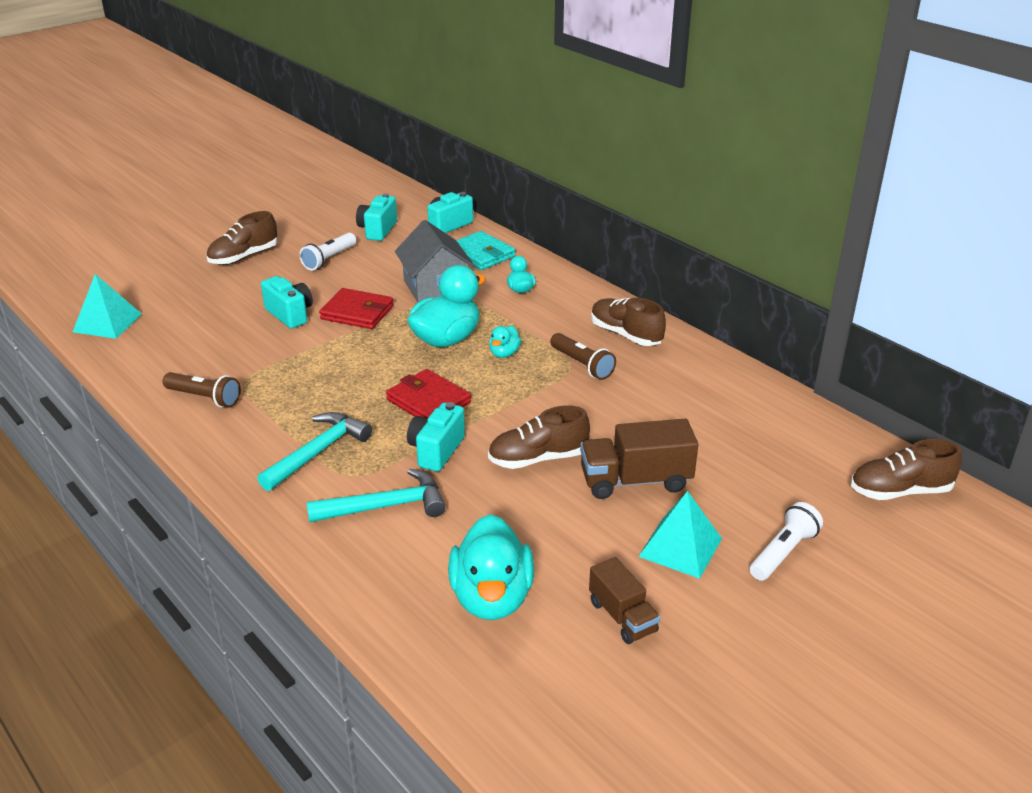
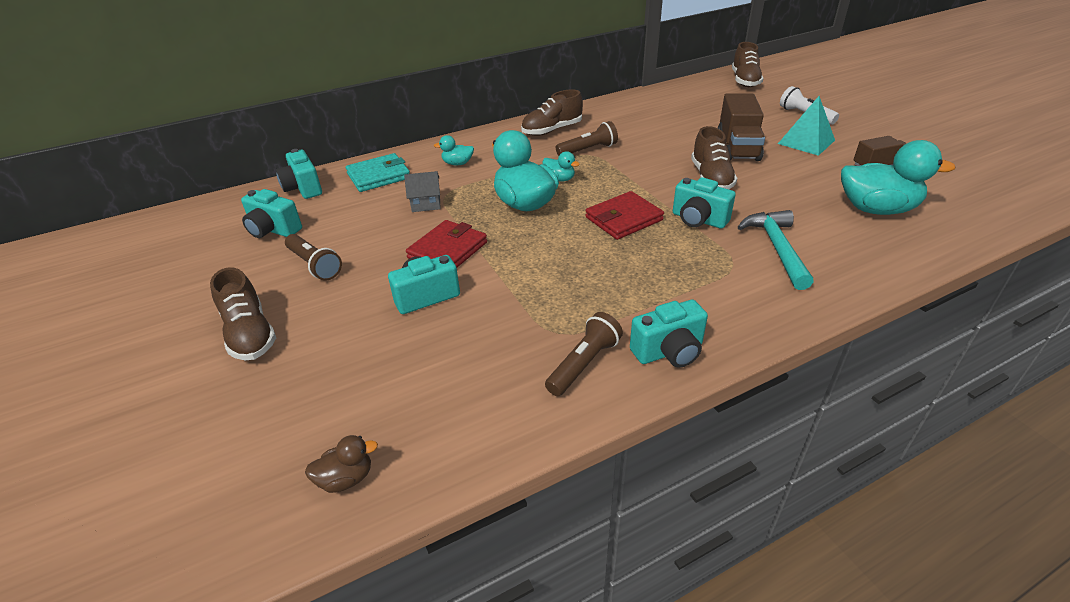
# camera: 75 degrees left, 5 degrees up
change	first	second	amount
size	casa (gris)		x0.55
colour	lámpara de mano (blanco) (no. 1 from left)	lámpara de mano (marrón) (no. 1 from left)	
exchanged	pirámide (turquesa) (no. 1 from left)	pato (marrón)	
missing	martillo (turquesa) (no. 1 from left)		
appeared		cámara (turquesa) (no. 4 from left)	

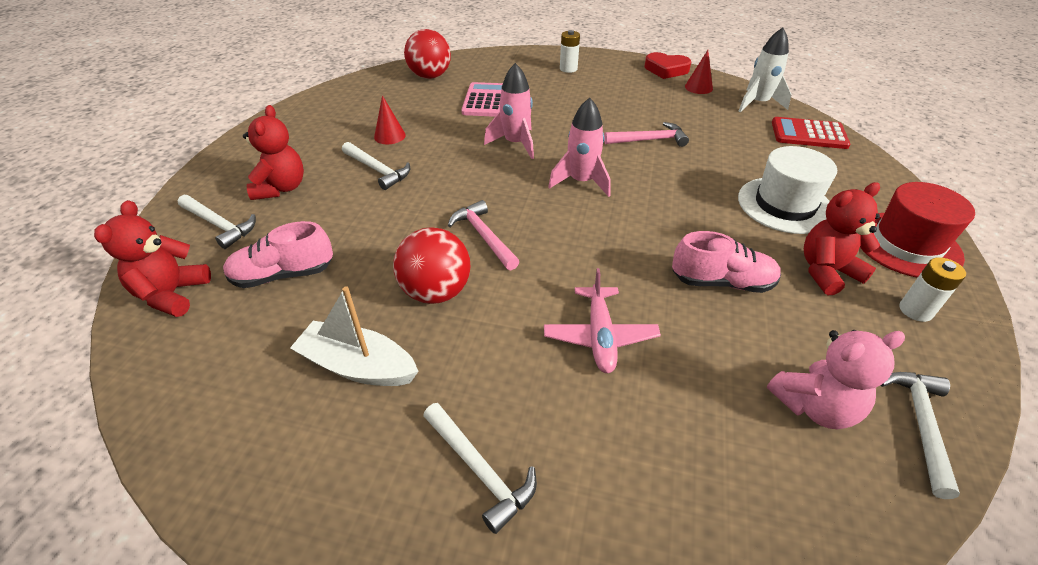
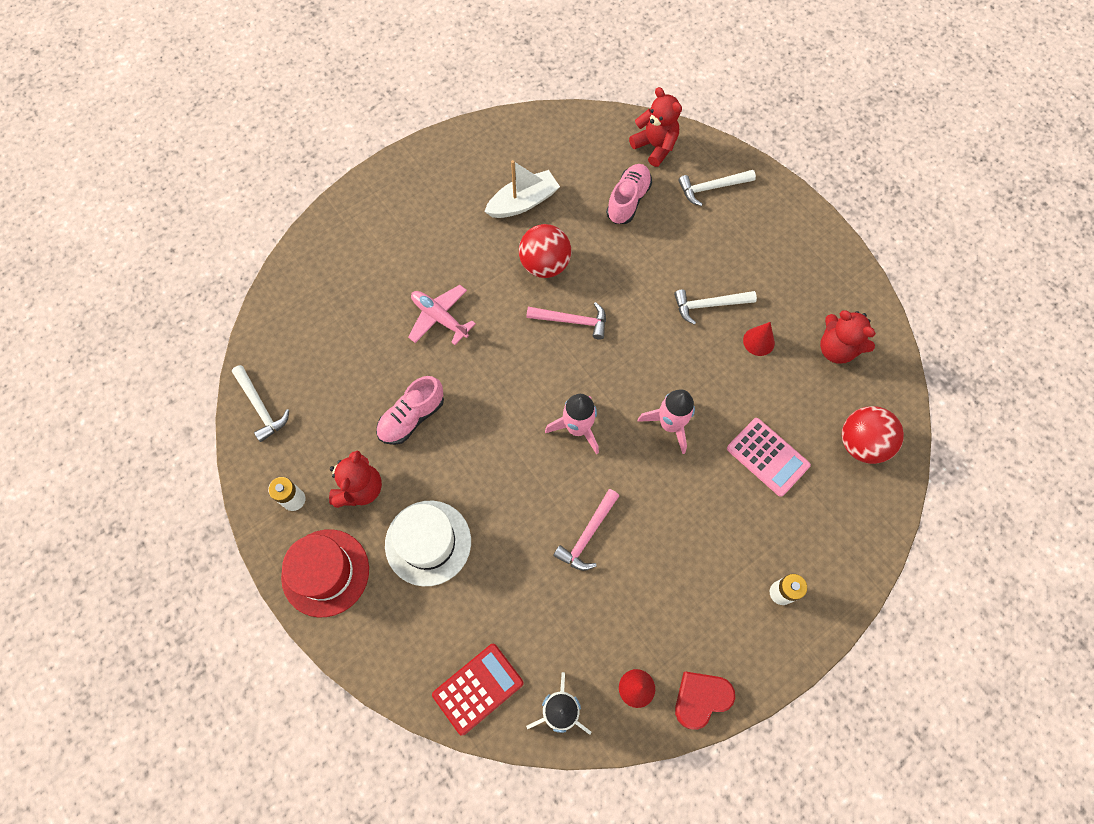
# camera: 130 degrees right, 25 degrees up
change	first	second	amount
relocated	osito (rojo) (no. 2 from left in the first image)	osito (rojo) (no. 3 from left)	
missing	osito (rosa)		
missing	martillo (blanco) (no. 3 from left)		

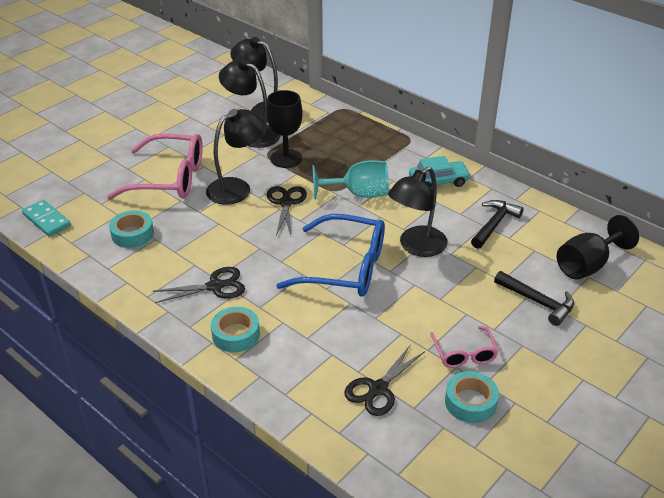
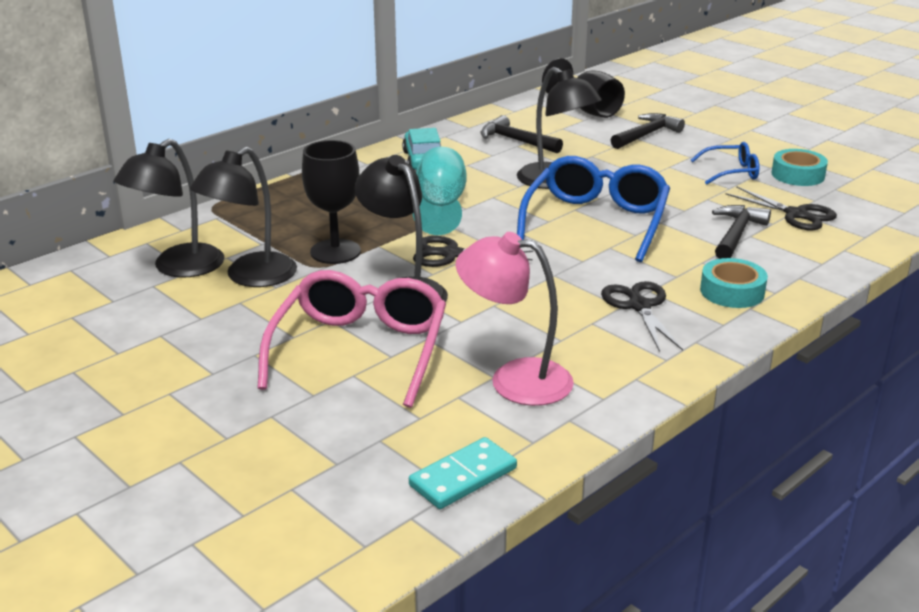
# camera: 85 degrees left, 10 degrees down
change	first	second	amount
exchanged	cinta adhesiva (turquesa) (no. 1 from left)	lámpara (rosa)	
colour	gafas (rosa) (no. 2 from left)	gafas (azul) (no. 2 from left)	
appeared		martillo (negro) (no. 3 from left)	

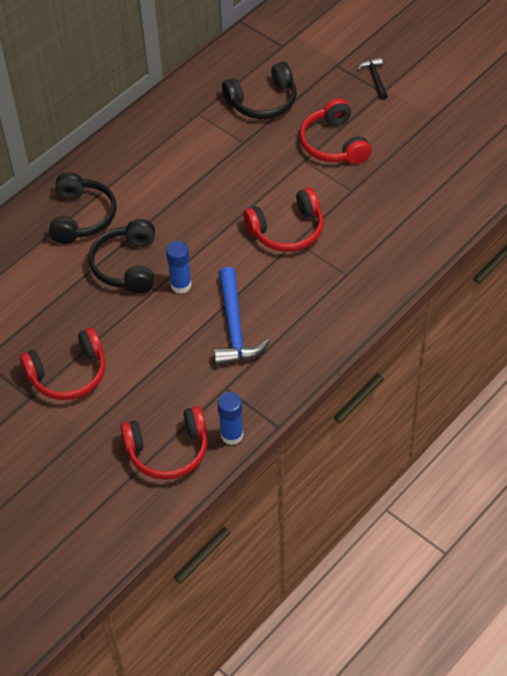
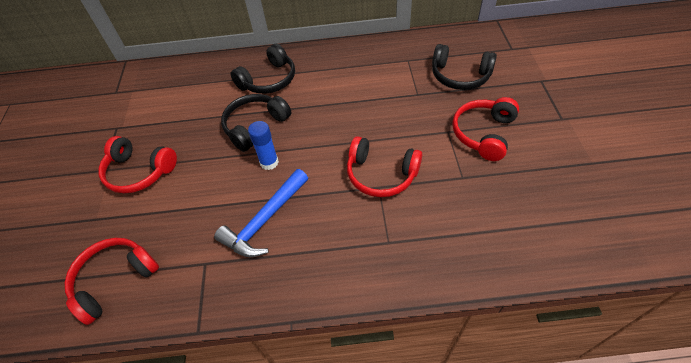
# camera: 45 degrees right, 0 degrees up
change	first	second	amount
missing	martillo (negro)		
missing	barra de pegamento (azul) (no. 2 from left)		
spun	auriculares (rojo) (no. 2 from left in the first image)	auriculares (rojo) (no. 1 from left)	105 degrees clockwise

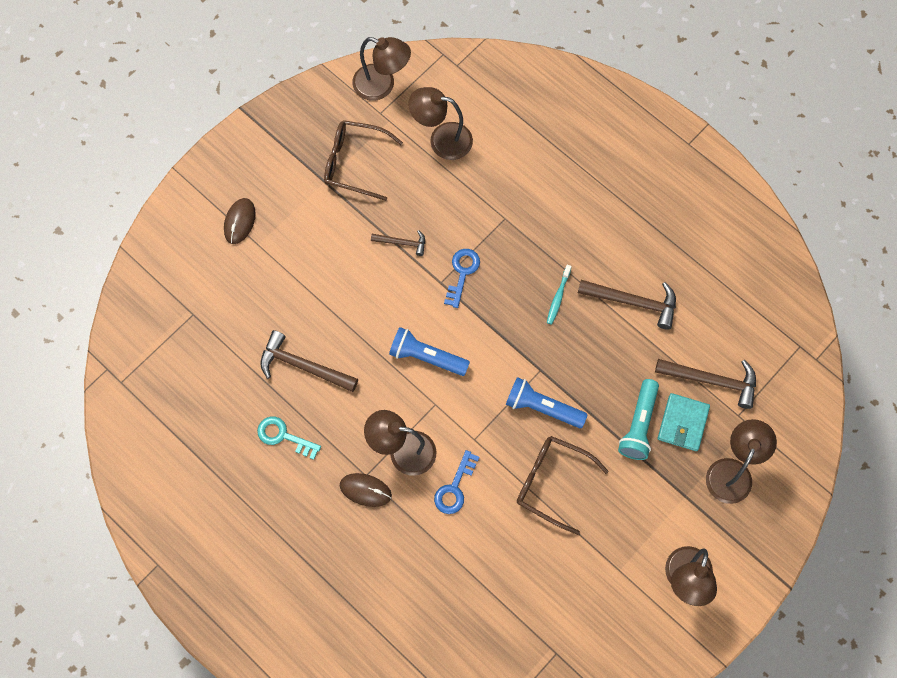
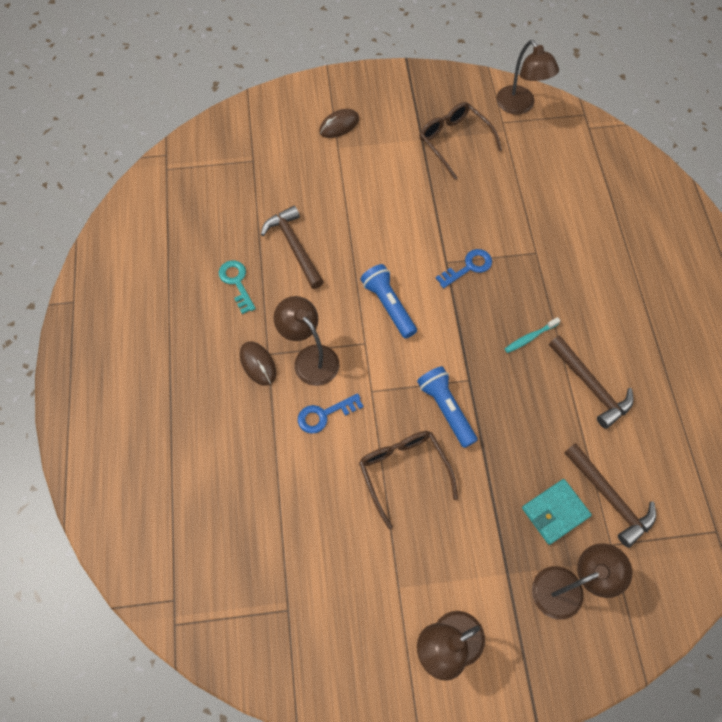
# camera: 40 degrees right, 5 degrees down
change	first	second	amount
missing	lámpara (marrón) (no. 3 from left)		
missing	martillo (marrón) (no. 2 from left)		
missing	lámpara de mano (turquesa)		

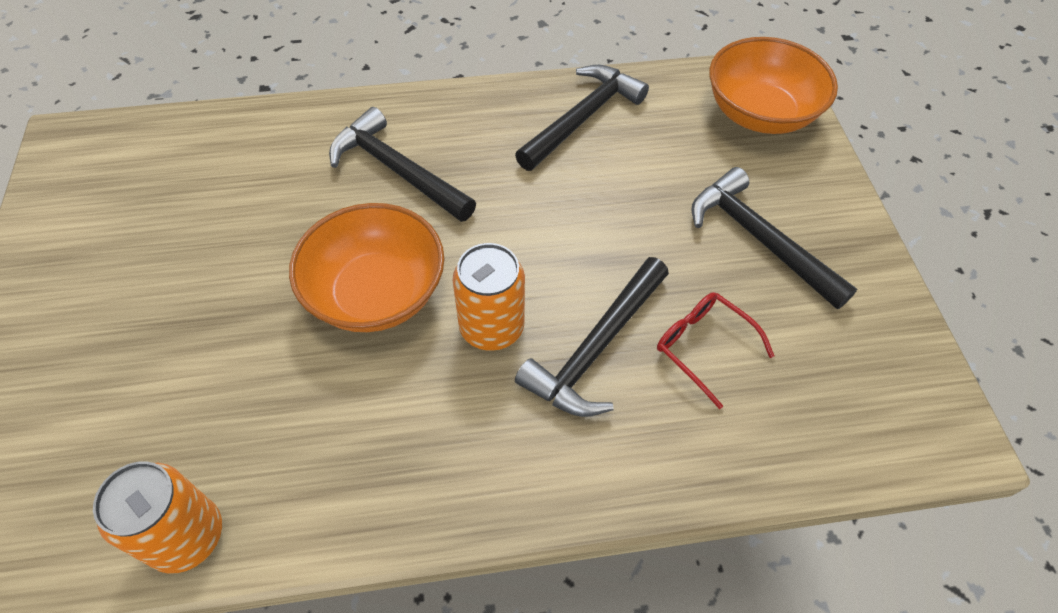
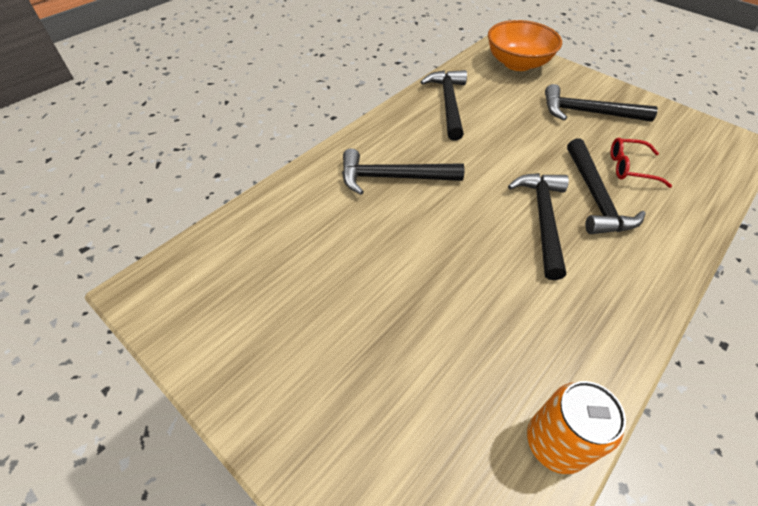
# camera: 40 degrees left, 5 degrees down
change	first	second	amount
missing	cuenco (naranja) (no. 1 from left)		
exchanged	lata (naranja) (no. 2 from left)	martillo (negro) (no. 3 from left)	

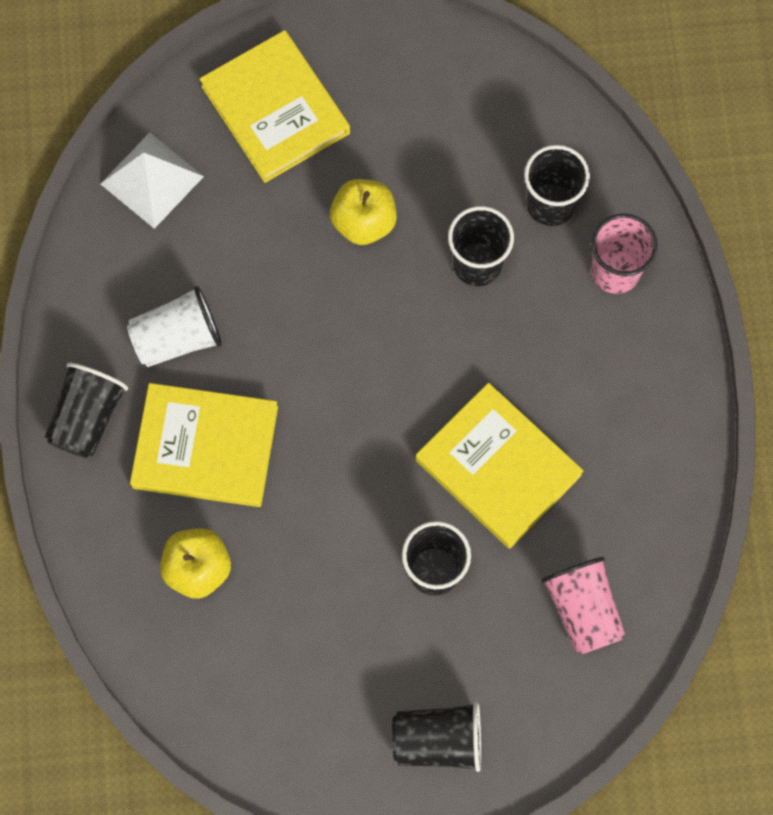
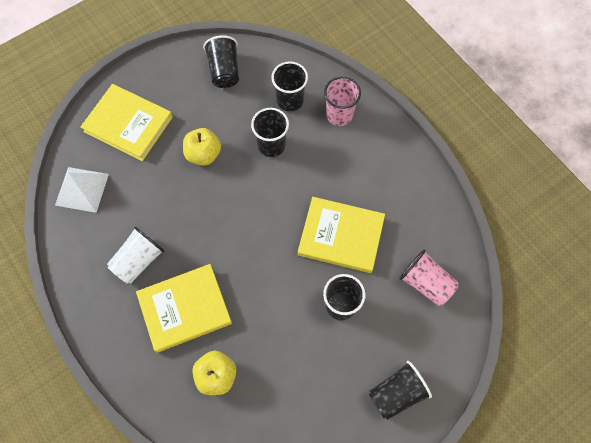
# camera: 30 degrees left, 5 degrees down
change	first	second	amount
relocated	vaso (negro) (no. 1 from left)		

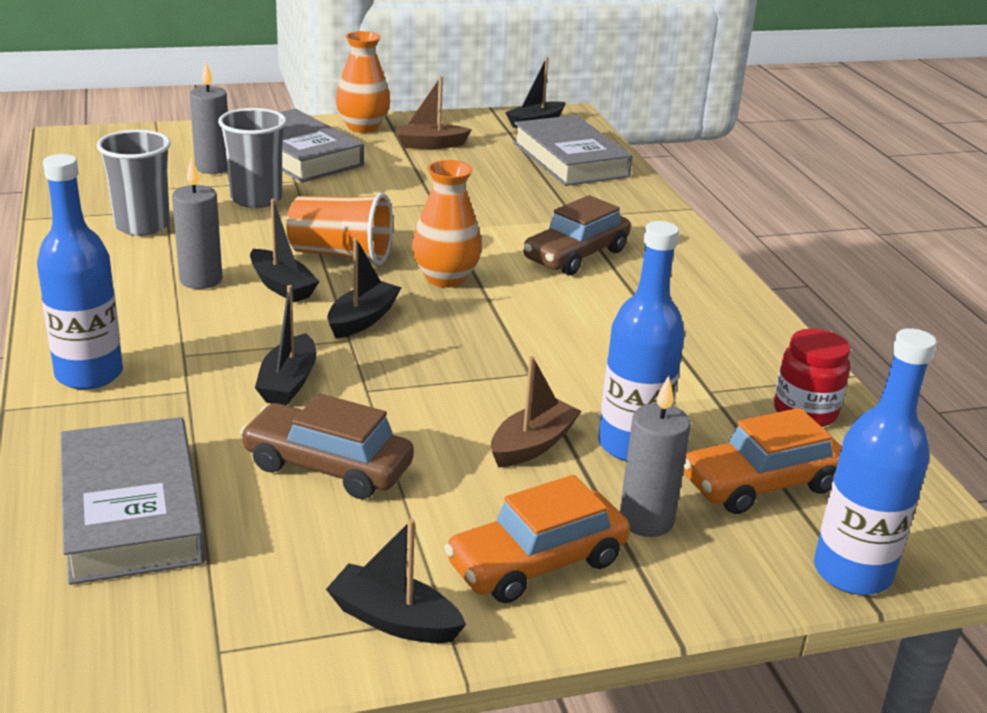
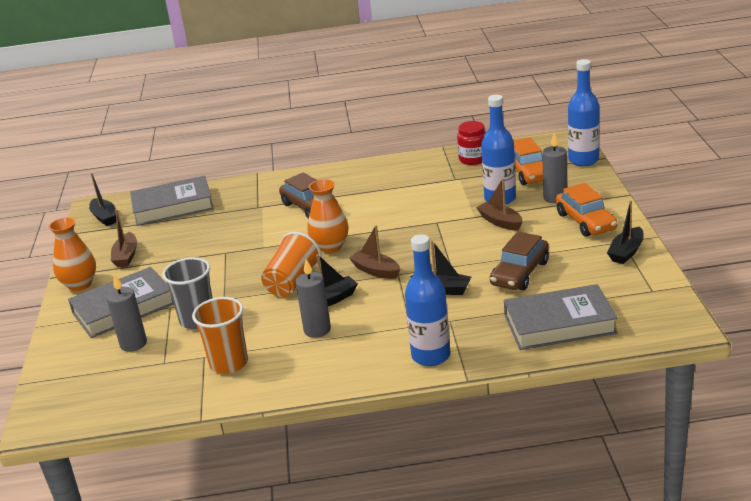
# camera: 75 degrees left, 0 degrees up
change	first	second	amount
colour	vaso (gris) (no. 1 from left)	vaso (naranja) (no. 1 from left)	
colour	barco (negro) (no. 3 from left)	barco (marrón) (no. 2 from left)	

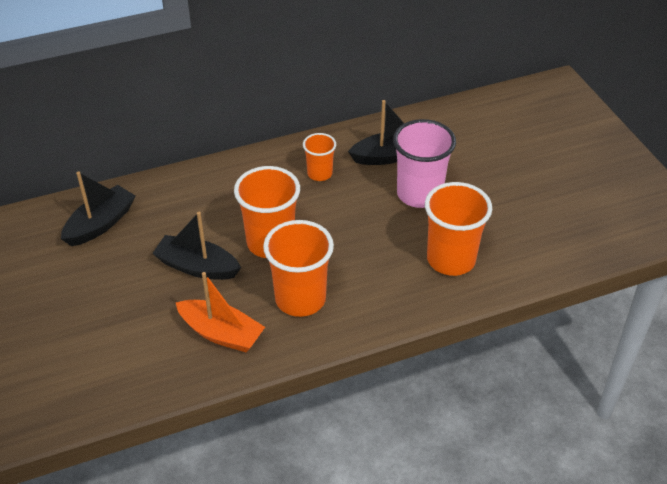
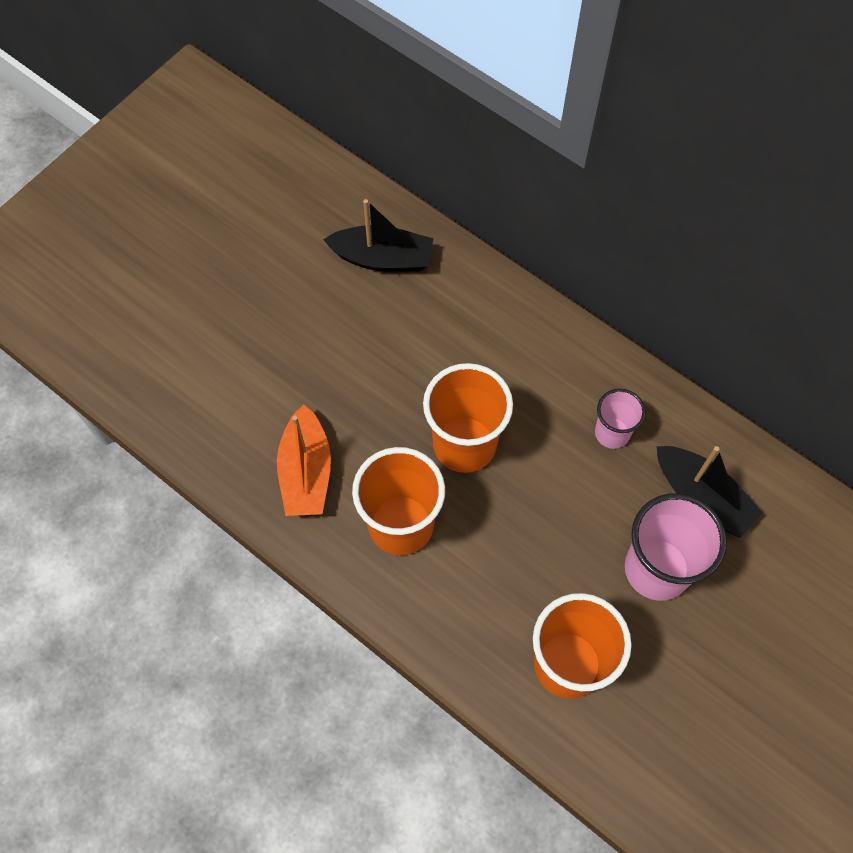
# camera: 60 degrees right, 20 degrees up
change	first	second	amount
colour	vaso (naranja) (no. 3 from left)	vaso (rosa) (no. 1 from left)	
missing	barco (negro) (no. 2 from left)		

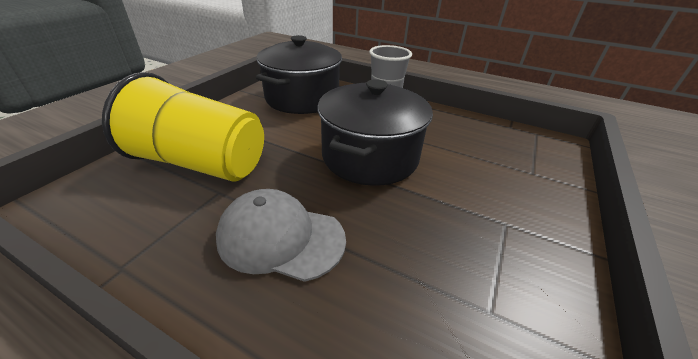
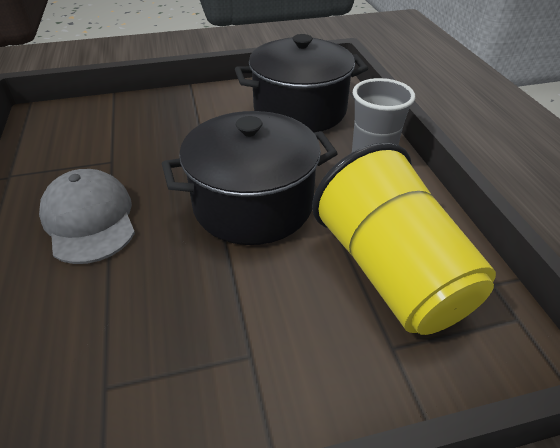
# camera: 50 degrees right, 5 degrees up
change	first	second	amount
relocated	vaso (amarillo)		

